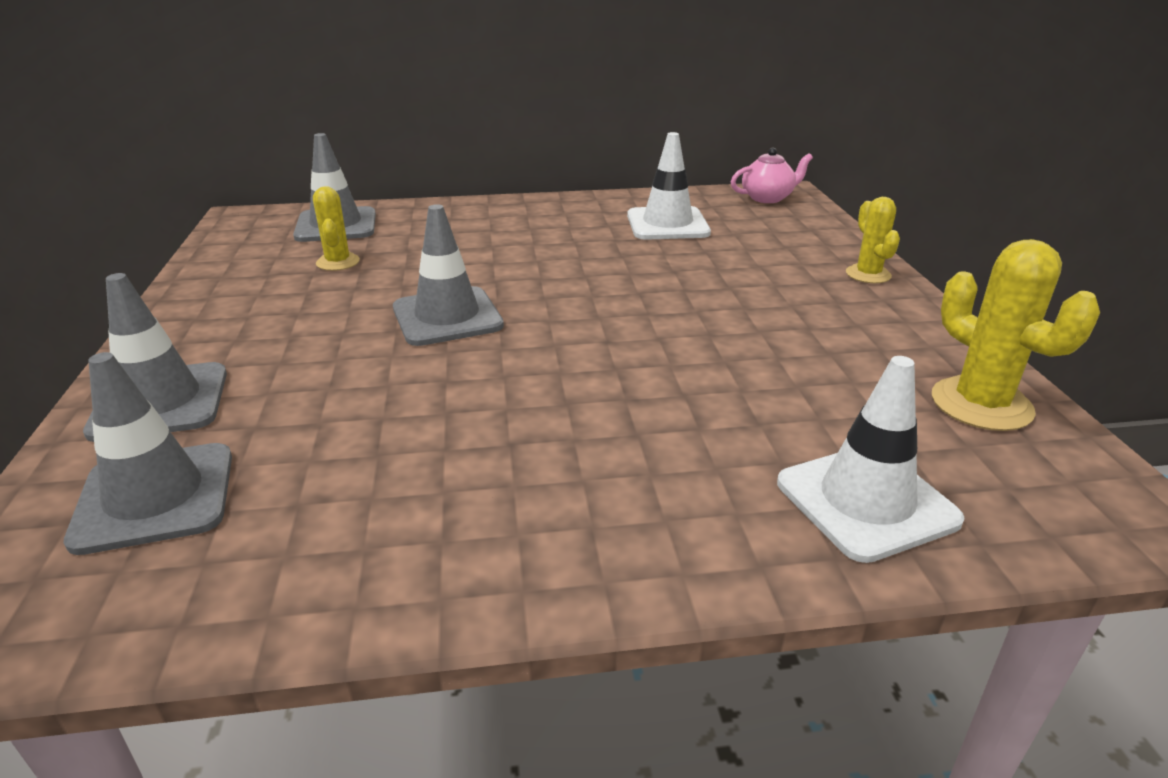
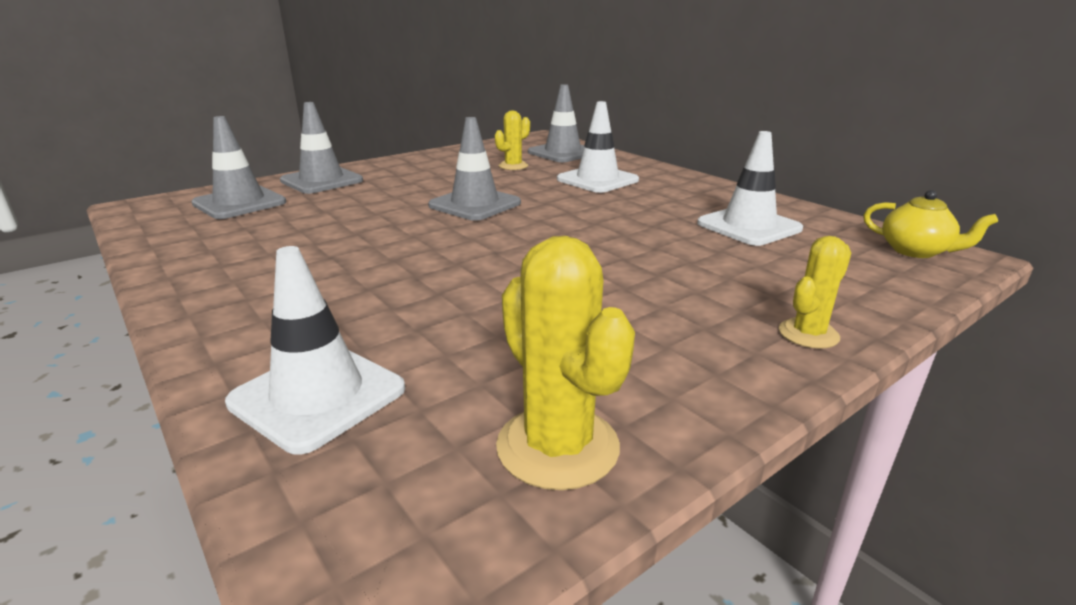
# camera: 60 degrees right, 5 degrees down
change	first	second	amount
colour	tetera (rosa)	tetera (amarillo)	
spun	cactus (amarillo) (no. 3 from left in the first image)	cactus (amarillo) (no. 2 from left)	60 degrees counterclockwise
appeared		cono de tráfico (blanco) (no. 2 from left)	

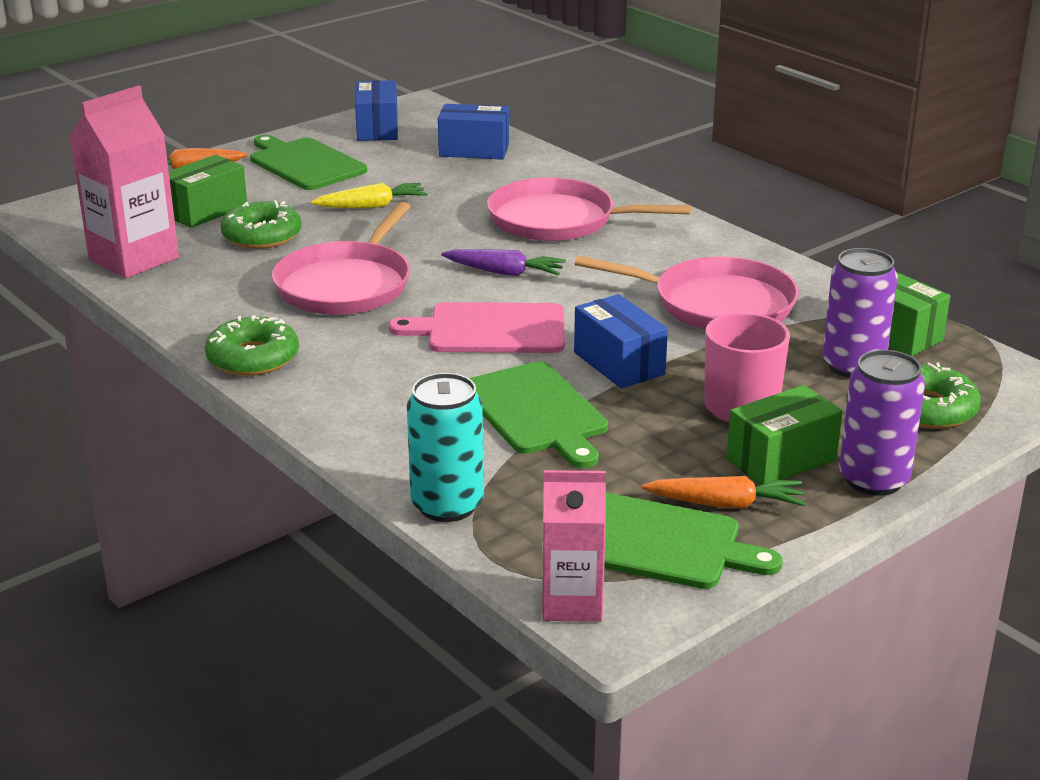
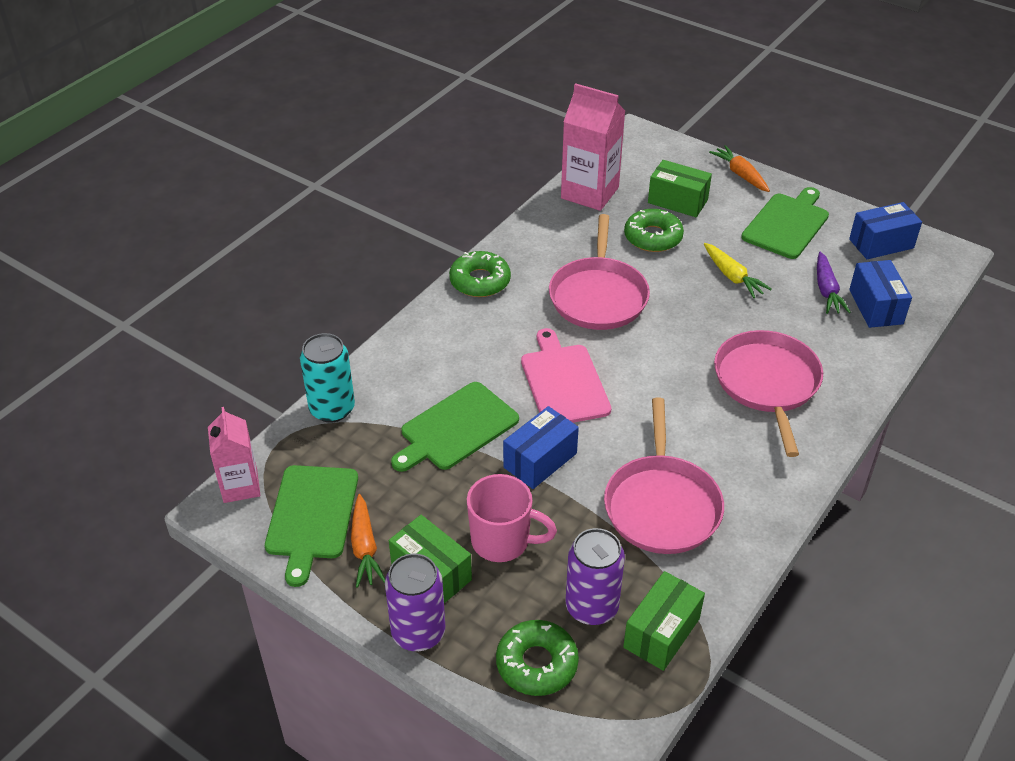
# camera: 75 degrees right, 15 degrees up
change	first	second	amount
spun	sartén (rosa) (no. 1 from left)		90 degrees counterclockwise
relocated	zanahoria (morado)		

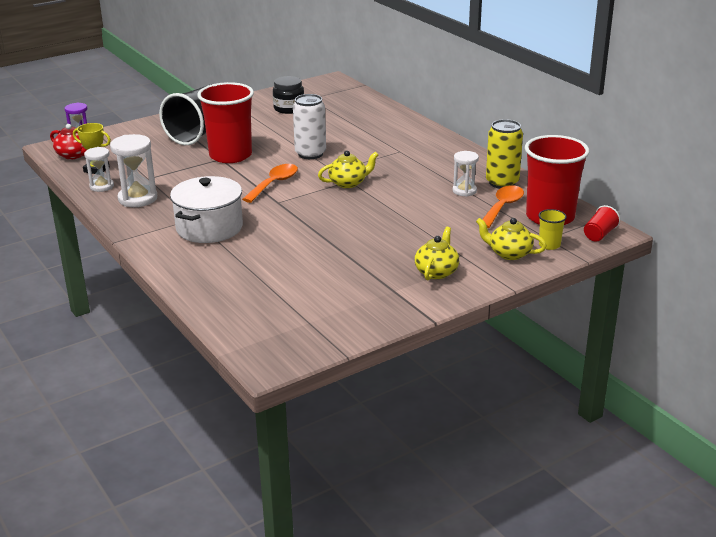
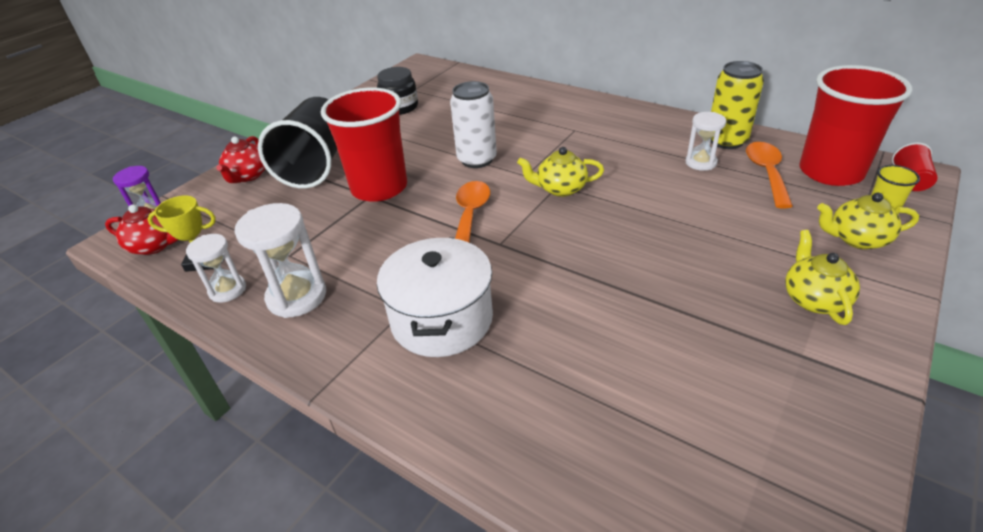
# camera: 20 degrees left, 10 degrees up
change	first	second	amount
spun	tetera (amarillo) (no. 1 from left)		135 degrees counterclockwise
appeared		tetera (rojo) (no. 2 from left)	

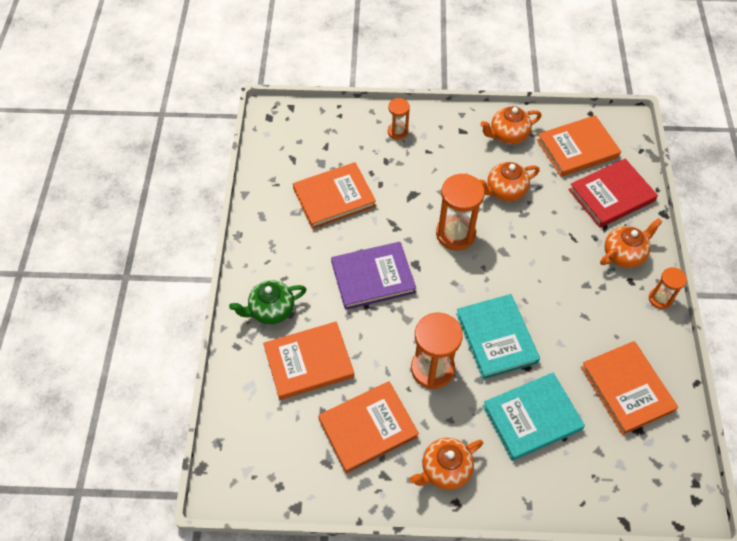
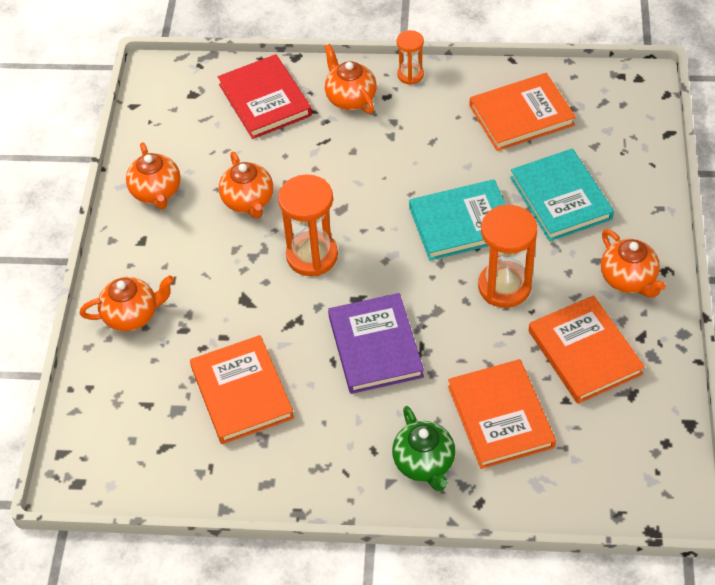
# camera: 85 degrees left, 5 degrees down
change	first	second	amount
exchanged	reloj de arena (naranja) (no. 1 from left)	tetera (naranja) (no. 1 from left)	
missing	libro (naranja) (no. 4 from left)		

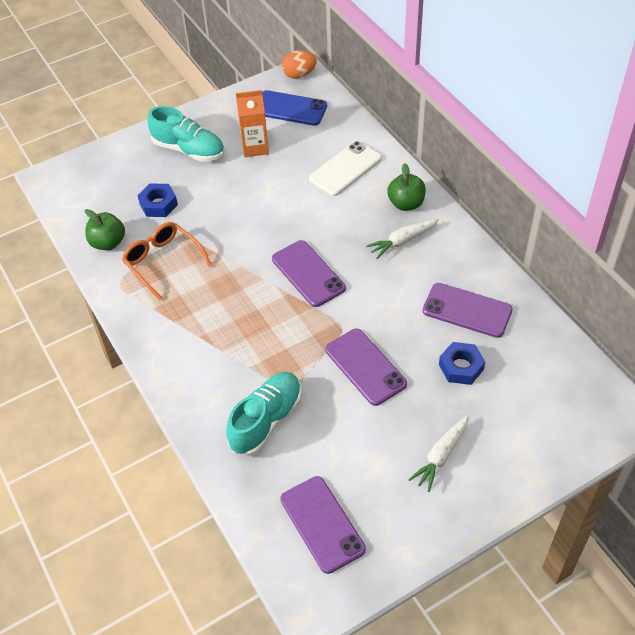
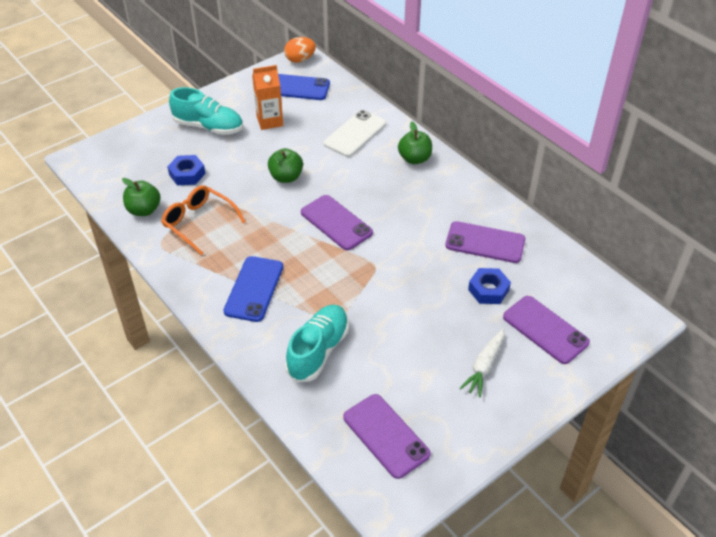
# camera: 10 degrees left, 5 degrees down
change	first	second	amount
missing	zanahoria (blanco) (no. 1 from left)		
relocated	móvil (morado) (no. 3 from left in the first image)	móvil (morado) (no. 4 from left)	
appeared		manzana (verde) (no. 2 from left)	
appeared		móvil (azul) (no. 1 from left)	

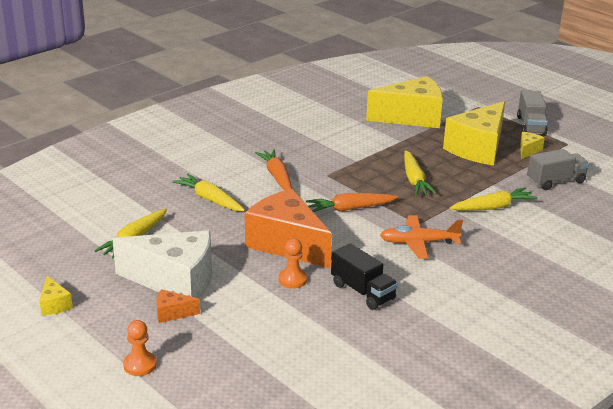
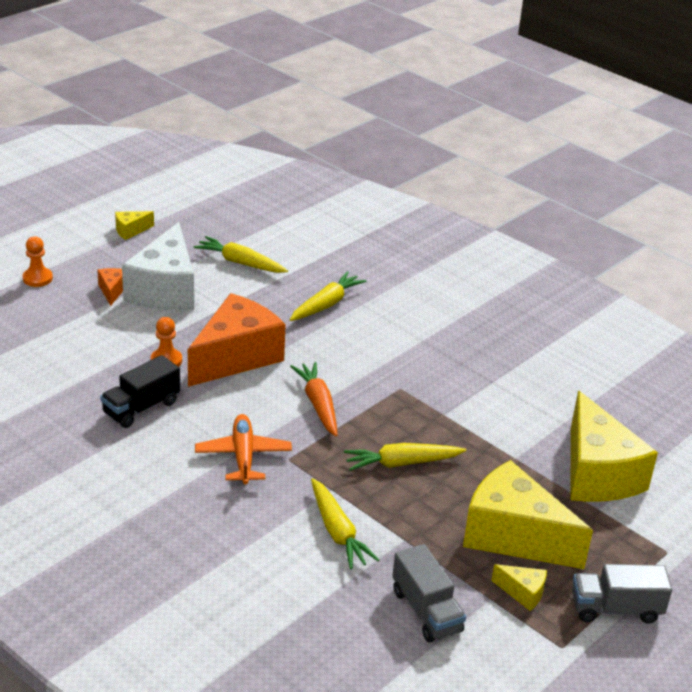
# camera: 85 degrees right, 5 degrees up
change	first	second	amount
missing	zanahoria (naranja) (no. 1 from left)		

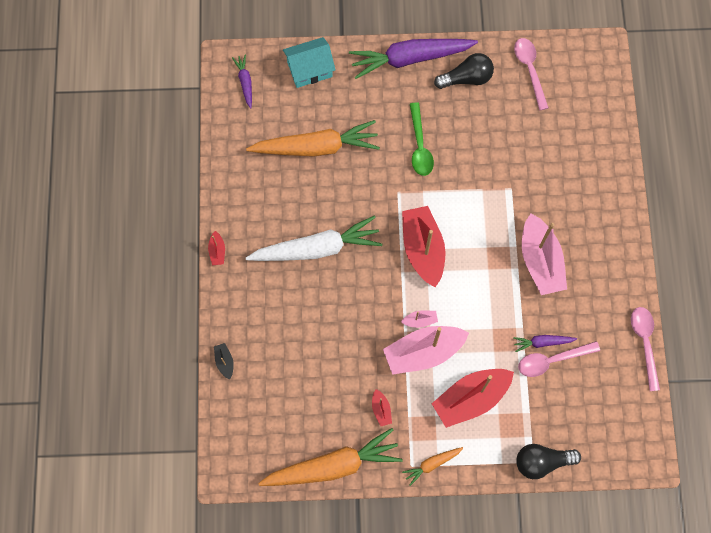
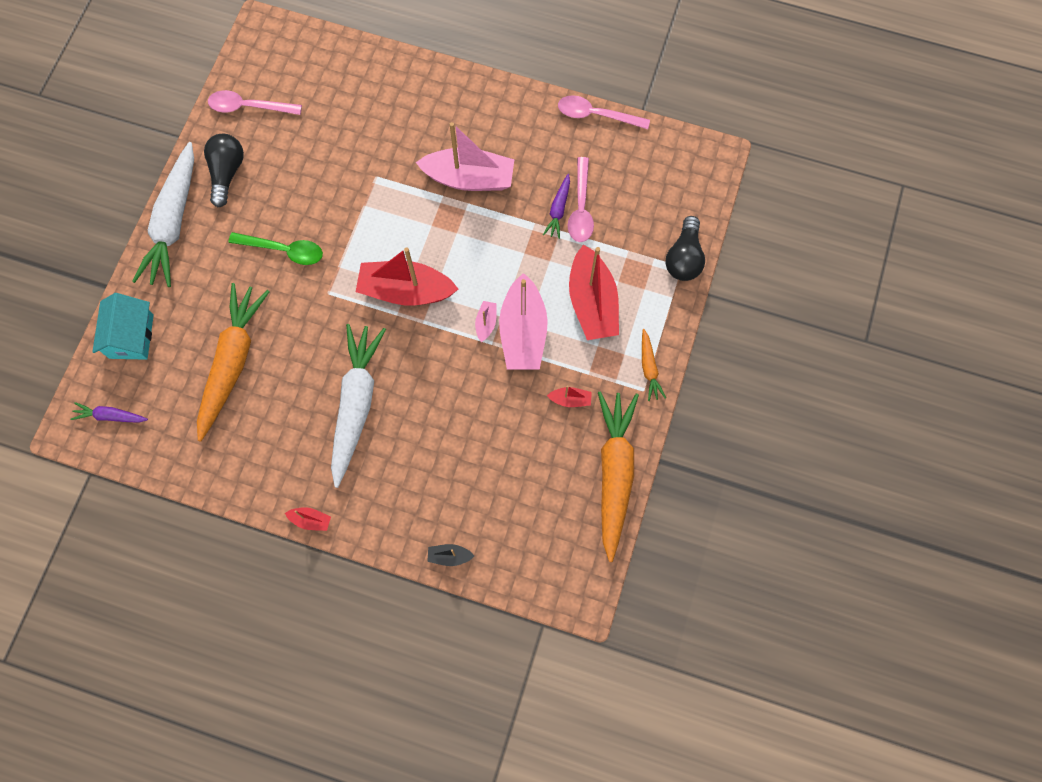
# camera: 70 degrees left, 0 degrees up
change	first	second	amount
colour	zanahoria (morado) (no. 2 from left)	zanahoria (blanco) (no. 1 from left)	

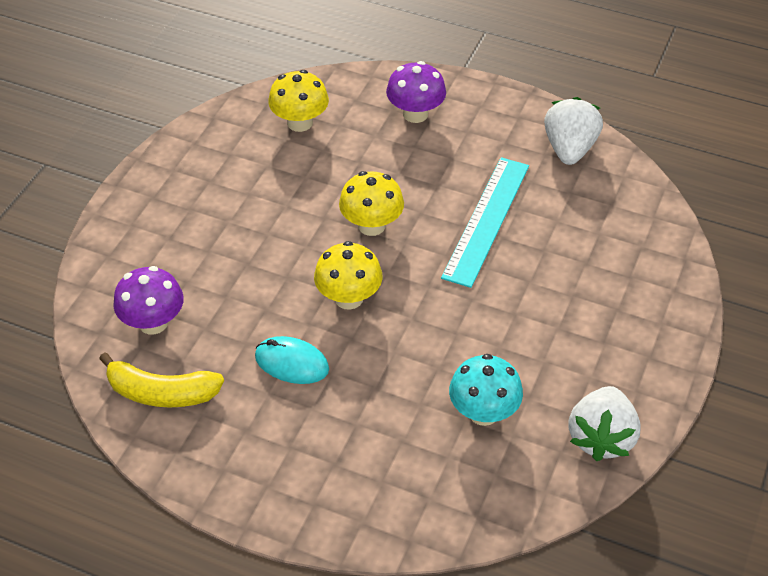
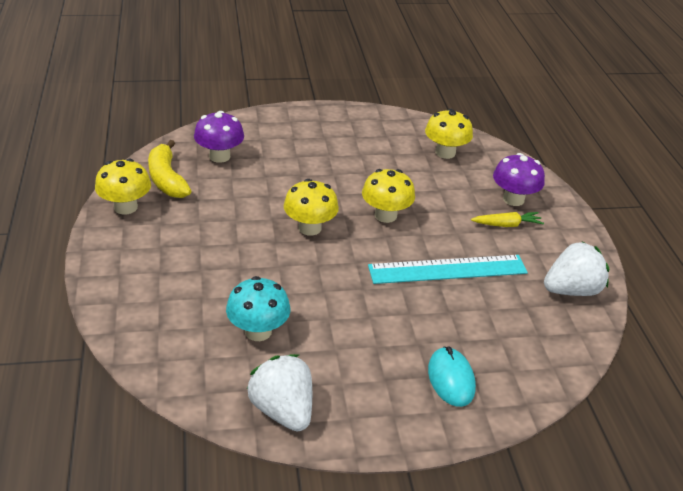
# camera: 55 degrees right, 10 degrees down
change	first	second	amount
relocated	ratón (turquesa)		
spun	fresa (blanco) (no. 2 from left in the first image)	fresa (blanco) (no. 1 from left)	75 degrees clockwise
appeared		seta (amarillo) (no. 1 from left)	
appeared		zanahoria (amarillo)	

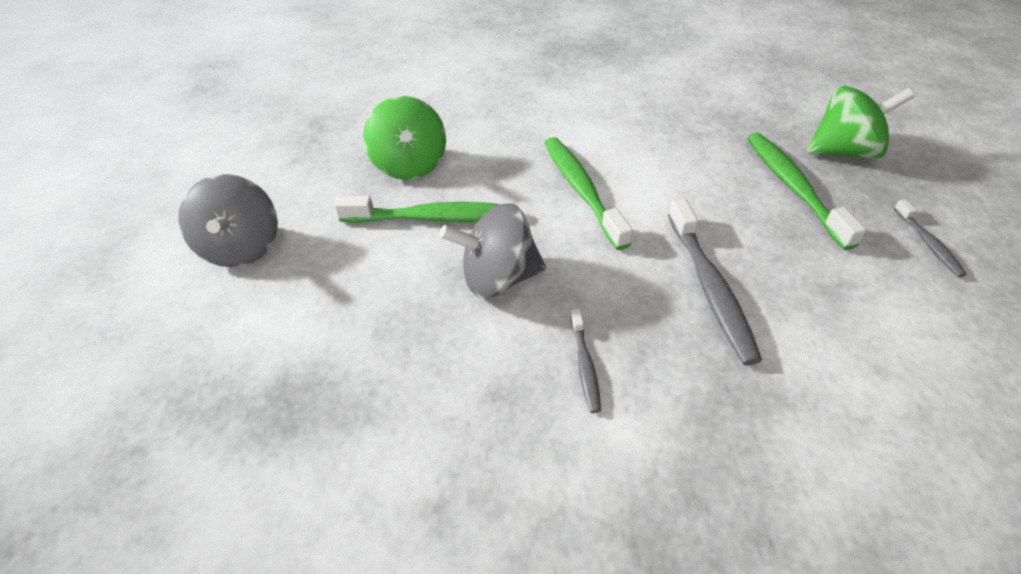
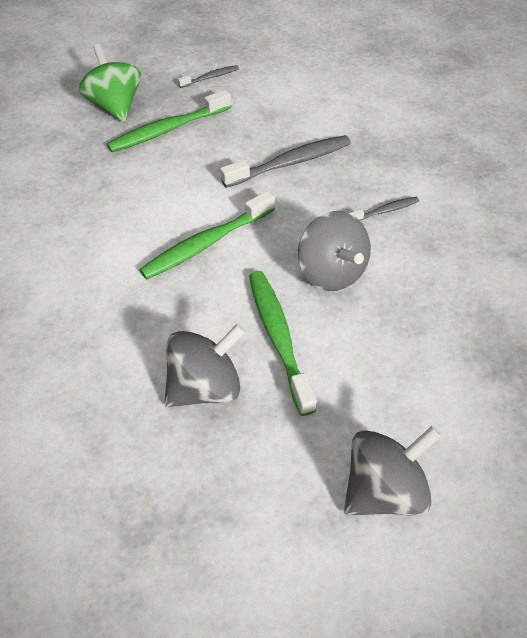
# camera: 110 degrees left, 5 degrees up
change	first	second	amount
colour	peonza (verde) (no. 1 from left)	peonza (gris) (no. 1 from left)	

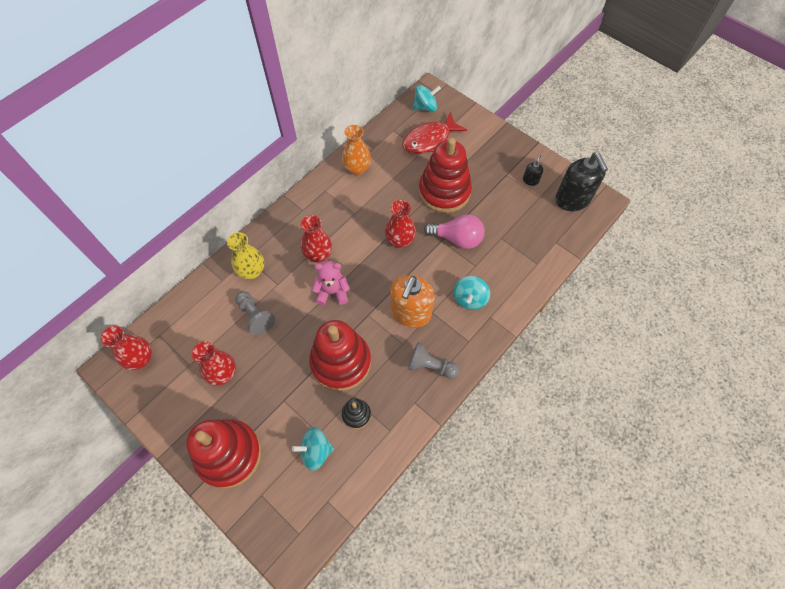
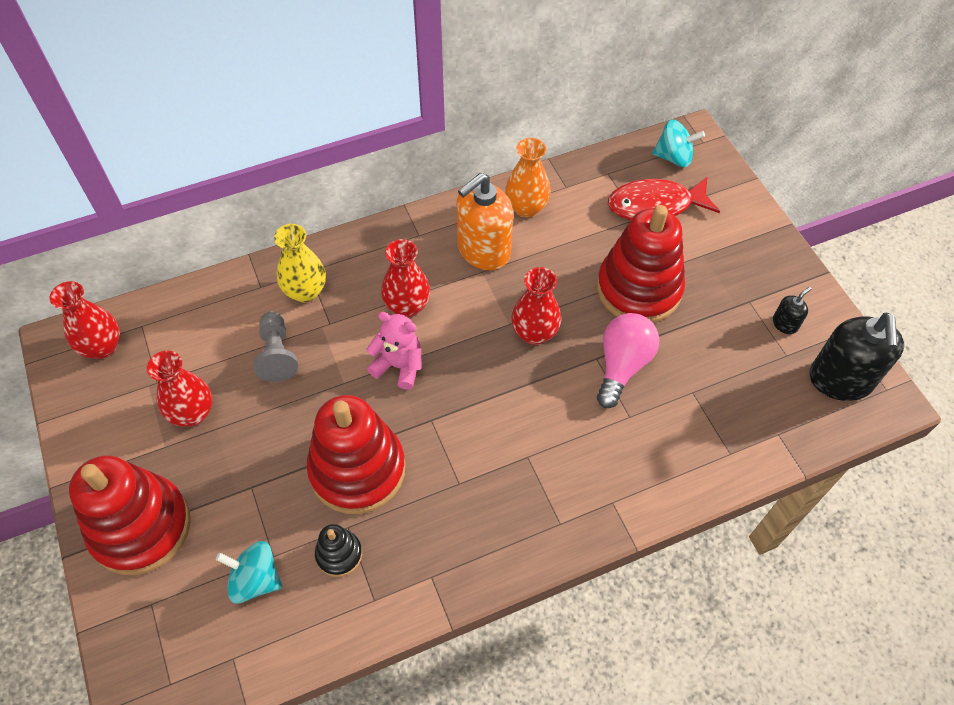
# camera: 25 degrees right, 5 degrees down
change	first	second	amount
spun	bombilla (rosa)		105 degrees counterclockwise
relocated	dispensador de jabón (naranja)		
missing	peonza (turquesa) (no. 3 from left)		
missing	peón (gris) (no. 2 from left)		

